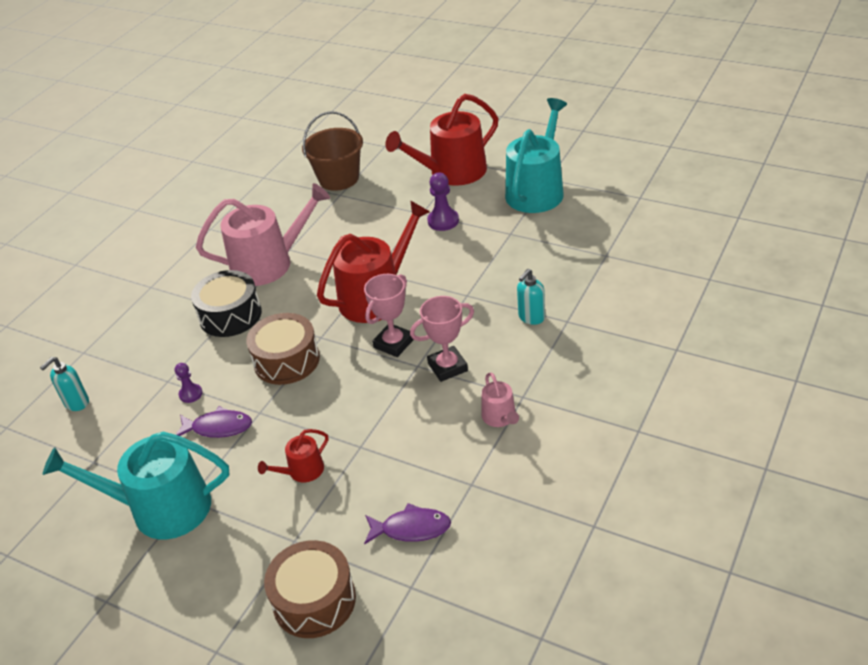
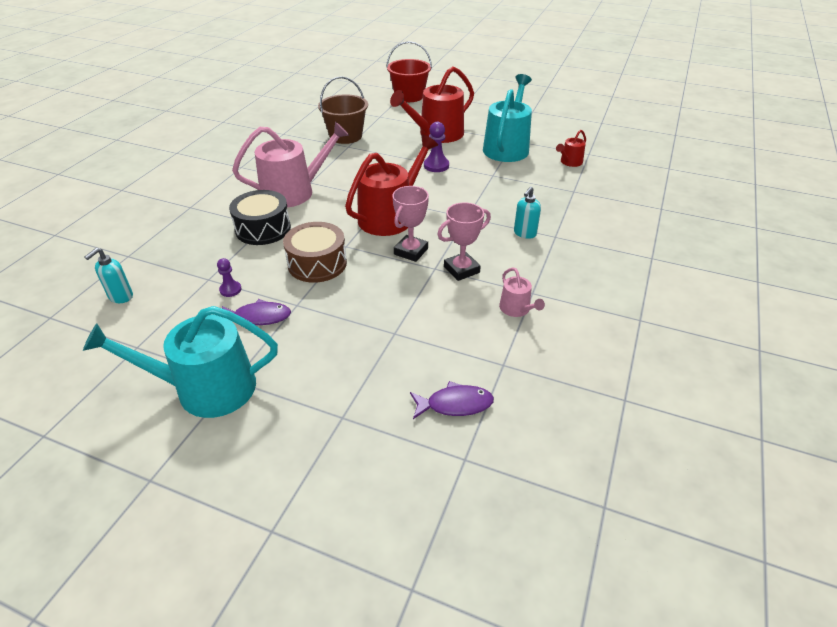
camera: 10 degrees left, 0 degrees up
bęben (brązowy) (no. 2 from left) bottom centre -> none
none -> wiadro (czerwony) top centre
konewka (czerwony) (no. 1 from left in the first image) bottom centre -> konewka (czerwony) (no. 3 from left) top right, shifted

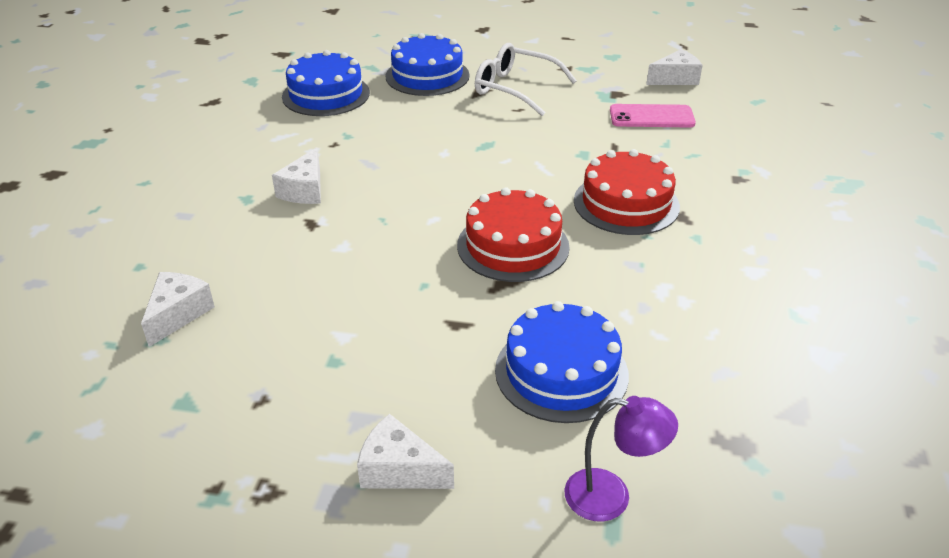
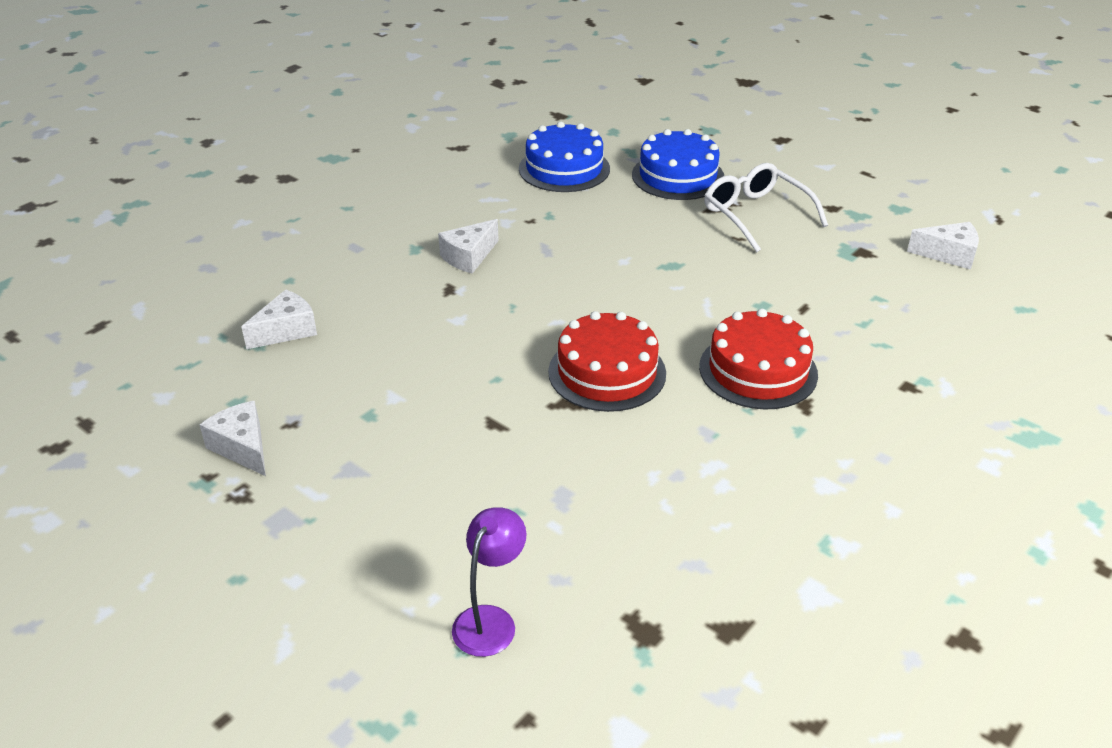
camera: 30 degrees right, 0 degrees up
tort (niebieski) (no. 3 from left) centre -> none
telefon (różowy) top right -> none
ser (biały) (no. 3 from left in the first image) bottom centre -> ser (biały) (no. 1 from left) middle left, shifted
lampka (fioletowy) bottom centre, 105 degrees counterclockwise

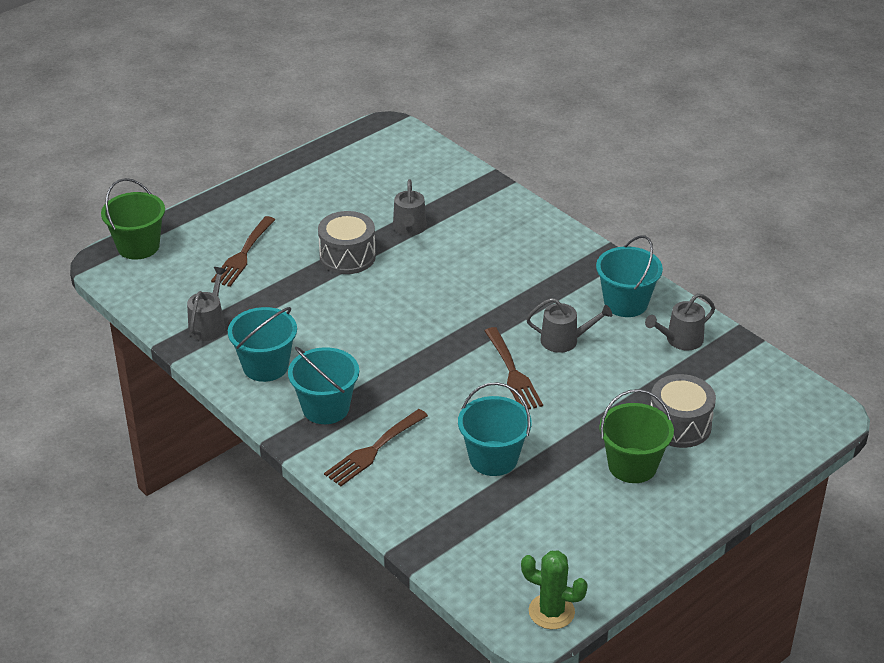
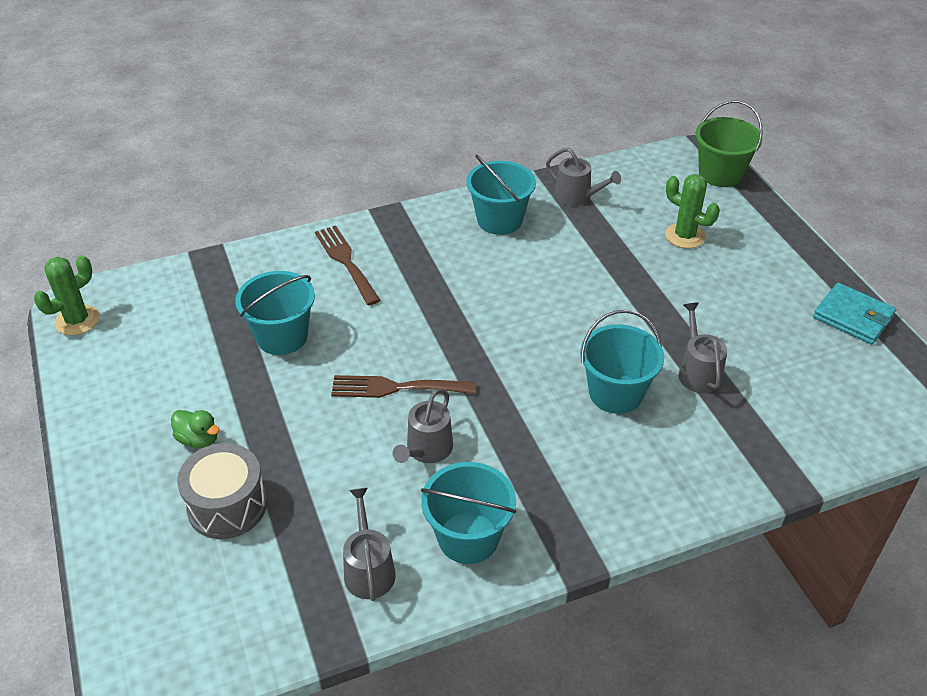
camera: 110 degrees right, 5 degrees up
bęben (szary) (no. 1 from left) centre -> none
none -> portfel (turkusowy) middle right
wiadro (turkusowy) (no. 2 from left in the first image) centre -> wiadro (turkusowy) (no. 4 from left) middle right, shifted
widelec (brązowy) (no. 1 from left) middle left -> kaktus (zielony) (no. 2 from left) top right
wiadro (zielony) (no. 2 from left) middle right -> kaczka (zielony) middle left
konewka (szary) (no. 2 from left in the first image) top centre -> konewka (szary) (no. 4 from left) middle right, 60 degrees clockwise

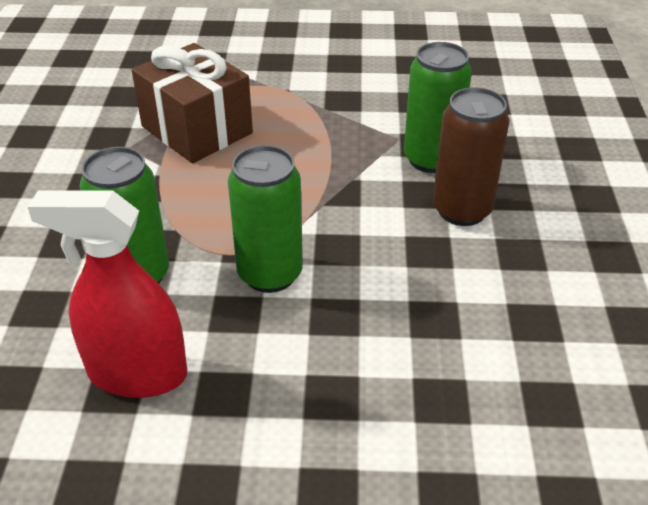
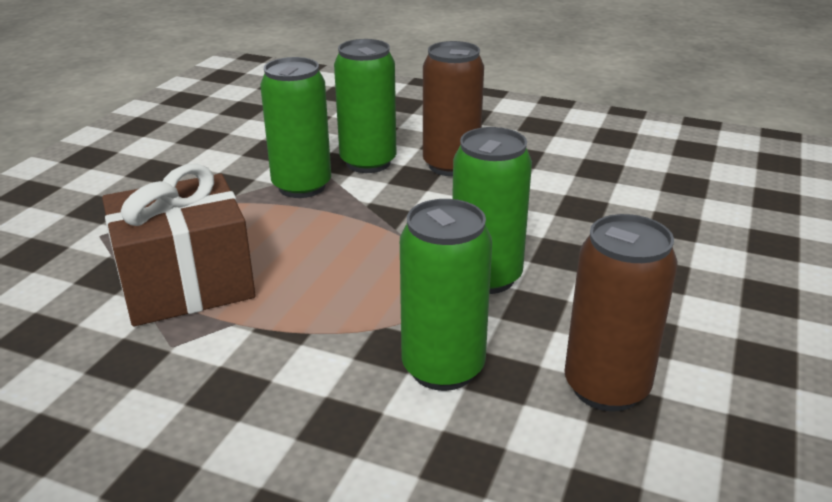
camera: 70 degrees left, 10 degrees down
none -> puszka (zielony) (no. 1 from left) top centre
spryskiwacz (czerwony) middle left -> puszka (brązowy) (no. 2 from left) middle right

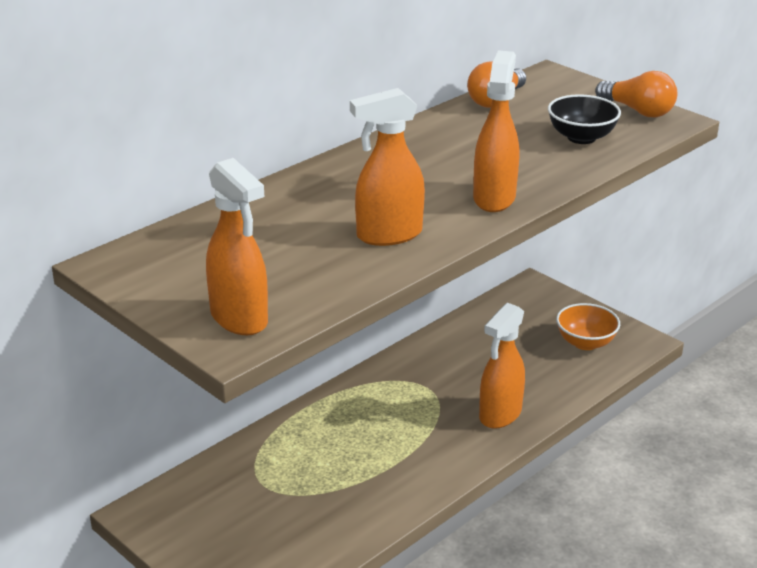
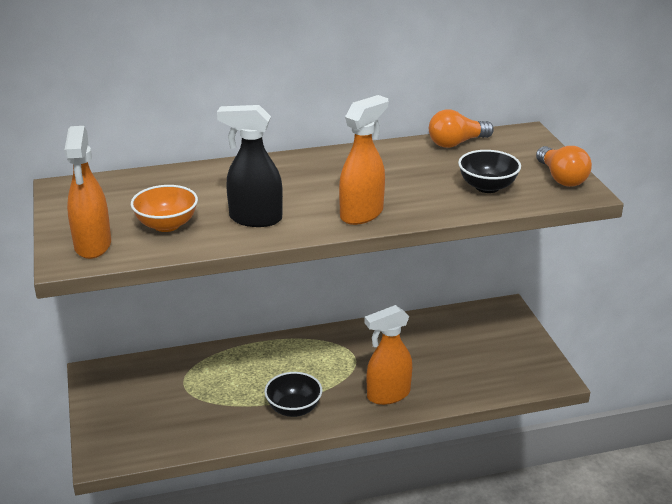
camera: 30 degrees right, 0 degrees up
none -> miska (czarny) (no. 1 from left) bottom centre
miska (pomarańczowy) middle right -> miska (pomarańczowy) middle left, shifted
spryskiwacz (pomarańczowy) (no. 2 from left) top centre -> spryskiwacz (czarny) top centre

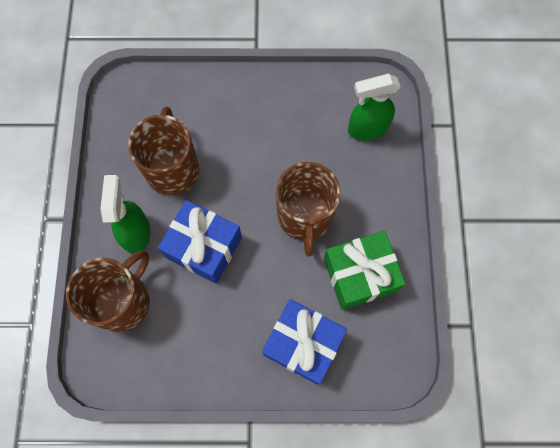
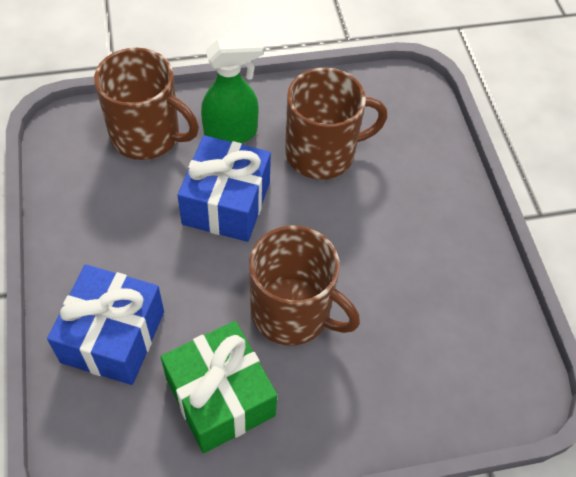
camera: 75 degrees right, 15 degrees down
spryskiwacz (zielony) (no. 2 from left) top right -> none
kubek (brązowy) (no. 3 from left in the first image) centre -> kubek (brązowy) (no. 2 from left) centre, 135 degrees counterclockwise

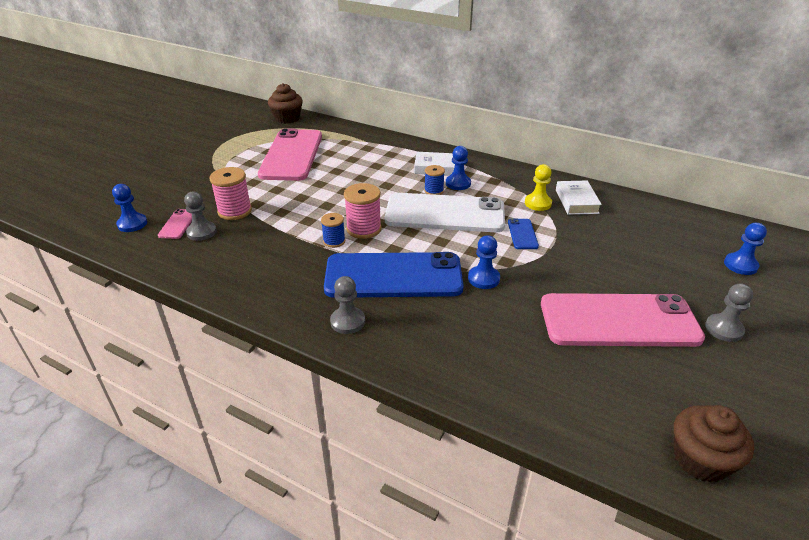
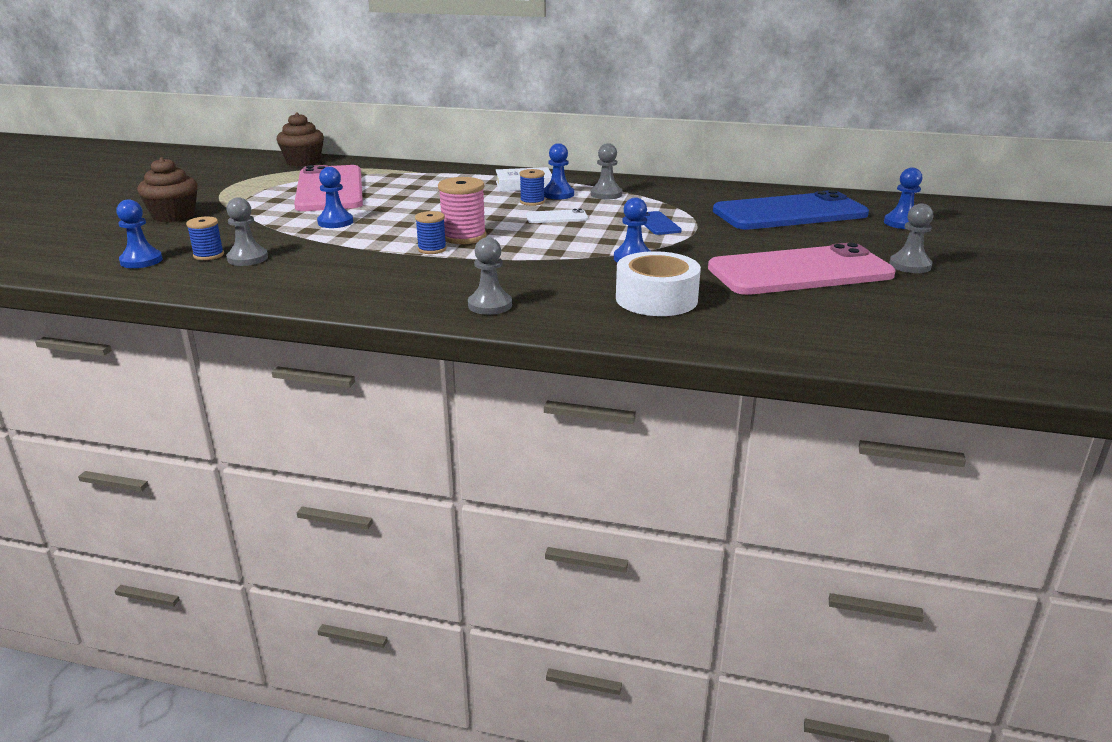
camera: 15 degrees left, 10 degrees down
szpulka (różowy) (no. 1 from left) middle left -> none
pionek (żółty) centre -> none
książka (biały) (no. 2 from left) middle right -> none
none -> pionek (niebieski) (no. 2 from left) top left
none -> pionek (szary) (no. 3 from left) top centre
none -> taśma klejąca (biały) centre
telefon (niebieski) (no. 1 from left in the first image) centre -> telefon (niebieski) (no. 2 from left) top right, shifted
muffinka (brązowy) (no. 2 from left in the first image) bottom right -> muffinka (brązowy) (no. 1 from left) top left, shifted
telefon (różowy) (no. 1 from left) middle left -> szpulka (niebieski) (no. 1 from left) top left
telefon (biały) centre -> telefon (biały) top centre, x0.41

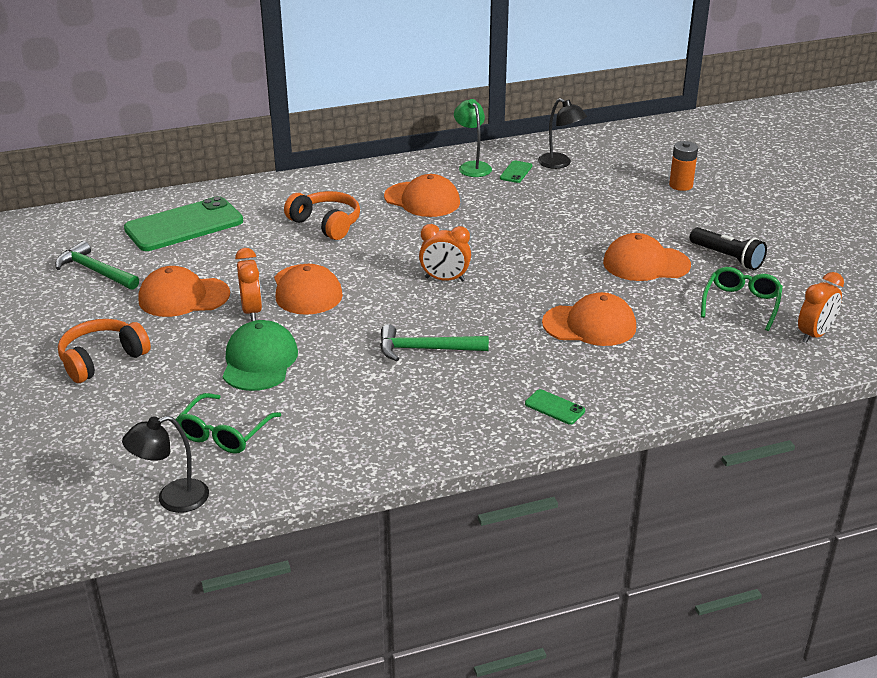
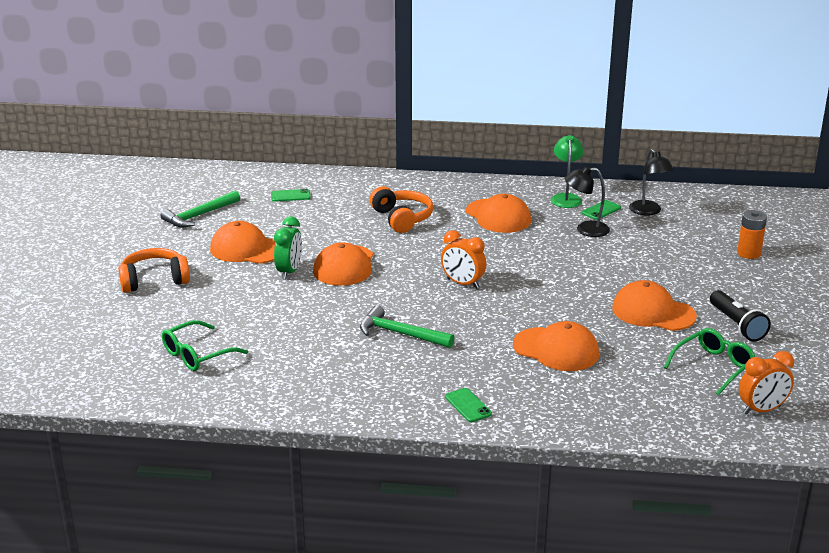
camera: 25 degrees right, 5 degrees down
czapka (zielony) middle left -> none
lampka (czarny) (no. 1 from left) bottom left -> lampka (czarny) (no. 1 from left) middle right, shifted
budzik (pomarańczowy) (no. 1 from left) middle left -> budzik (zielony) centre
młotek (zielony) (no. 1 from left) middle left, 105 degrees counterclockwise
telefon (zielony) (no. 1 from left) top left -> telefon (zielony) (no. 1 from left) centre, x0.41

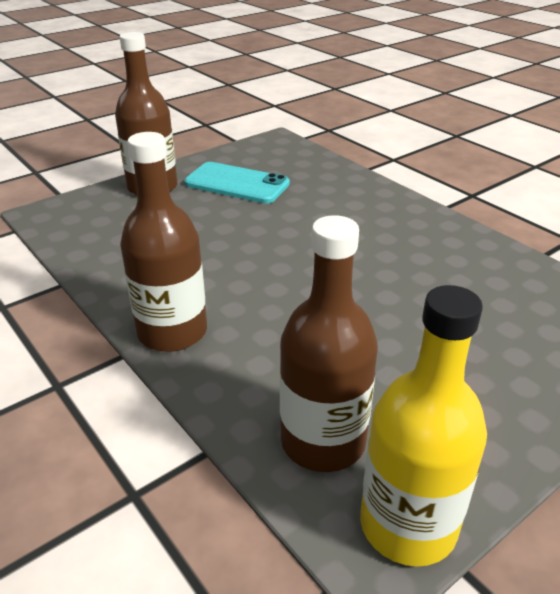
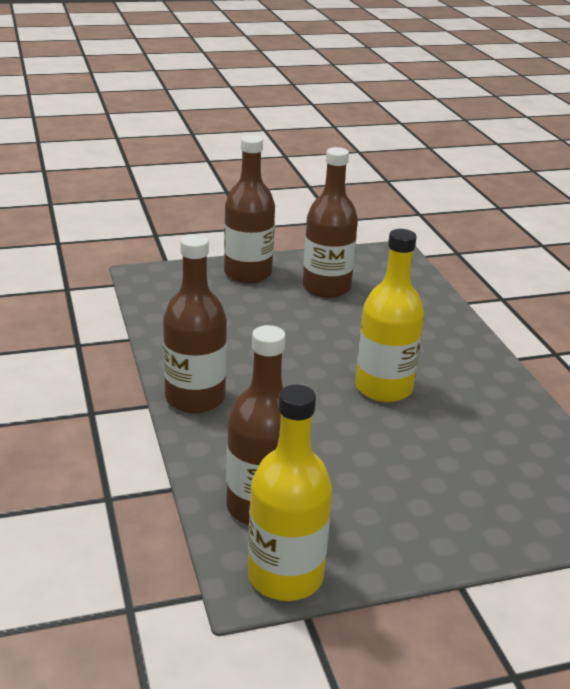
camera: 20 degrees right, 5 degrees down
none -> butelka (żółty) (no. 2 from left) middle right
telefon (turkusowy) top centre -> butelka (brązowy) (no. 4 from left) top centre

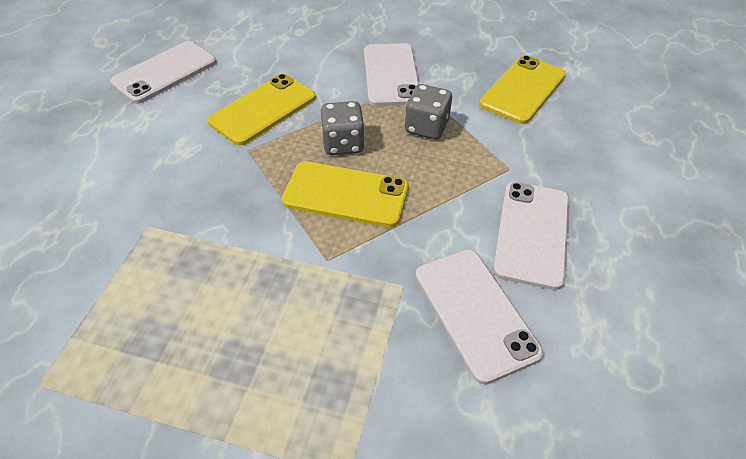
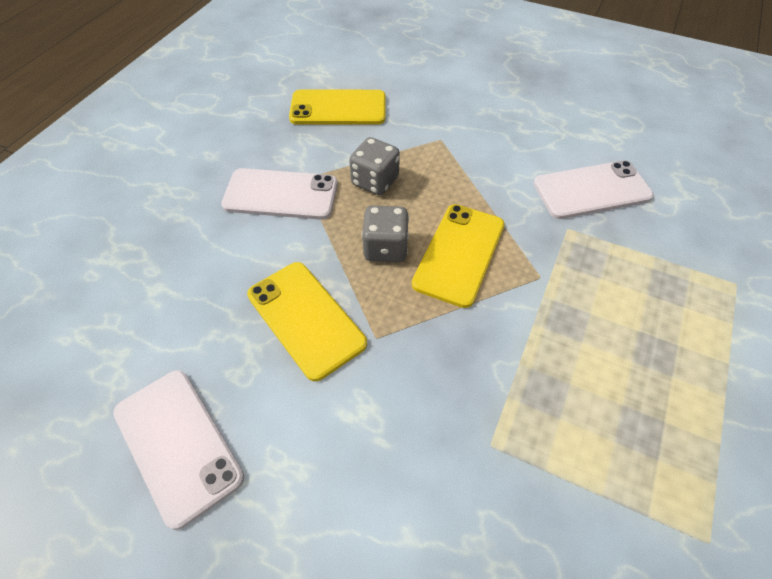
camera: 80 degrees left, 5 degrees up
telefon (biały) (no. 4 from left) middle right -> none
telefon (żółty) (no. 3 from left in the first image) top right -> telefon (żółty) (no. 2 from left) top centre, 45 degrees counterclockwise

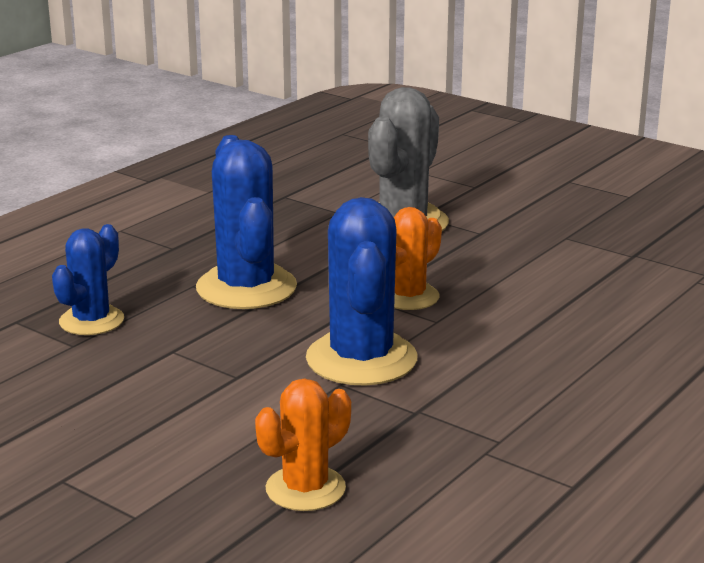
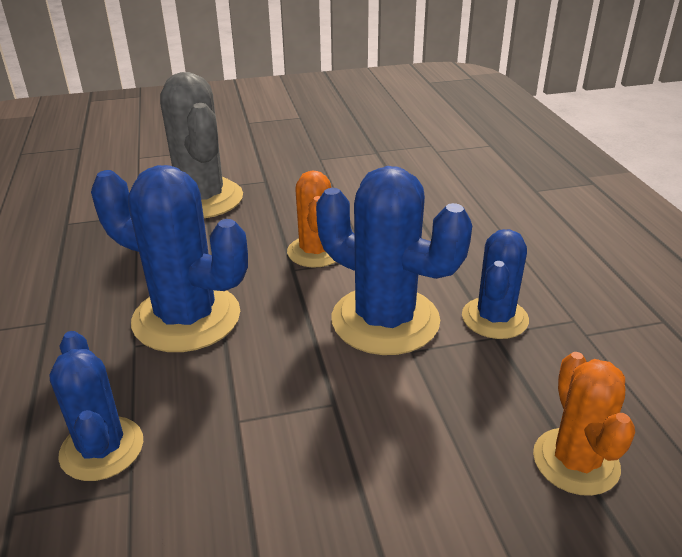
camera: 50 degrees left, 10 degrees up
none -> kaktus (niebieski) (no. 4 from left) middle right

